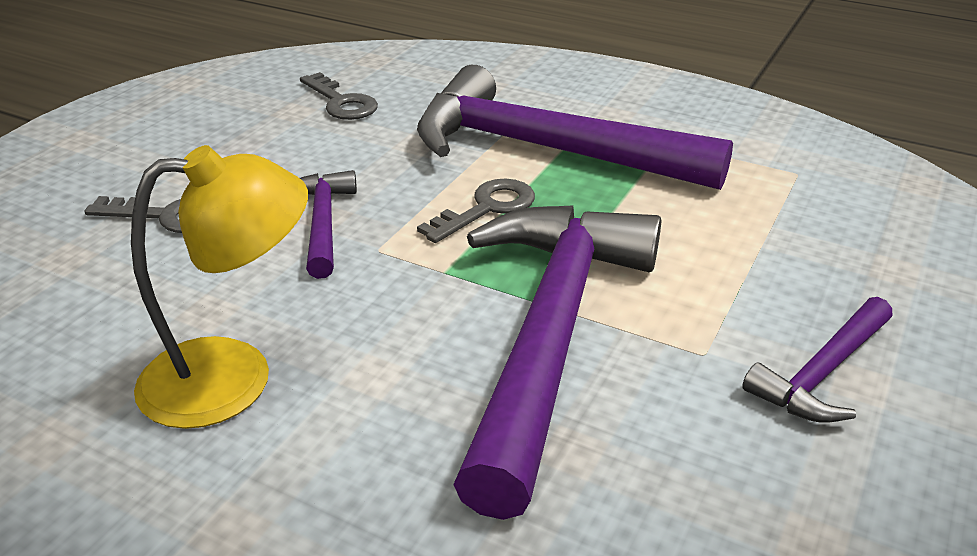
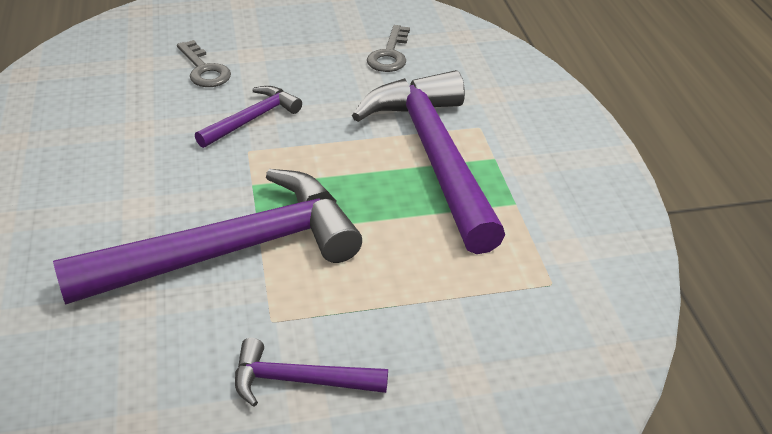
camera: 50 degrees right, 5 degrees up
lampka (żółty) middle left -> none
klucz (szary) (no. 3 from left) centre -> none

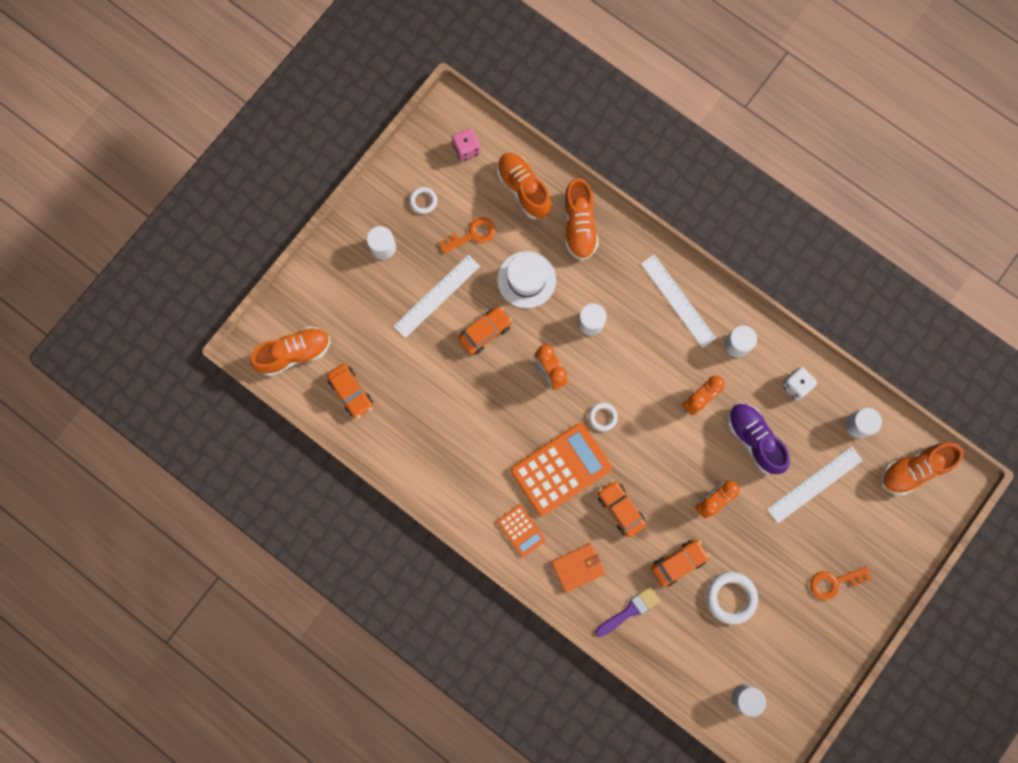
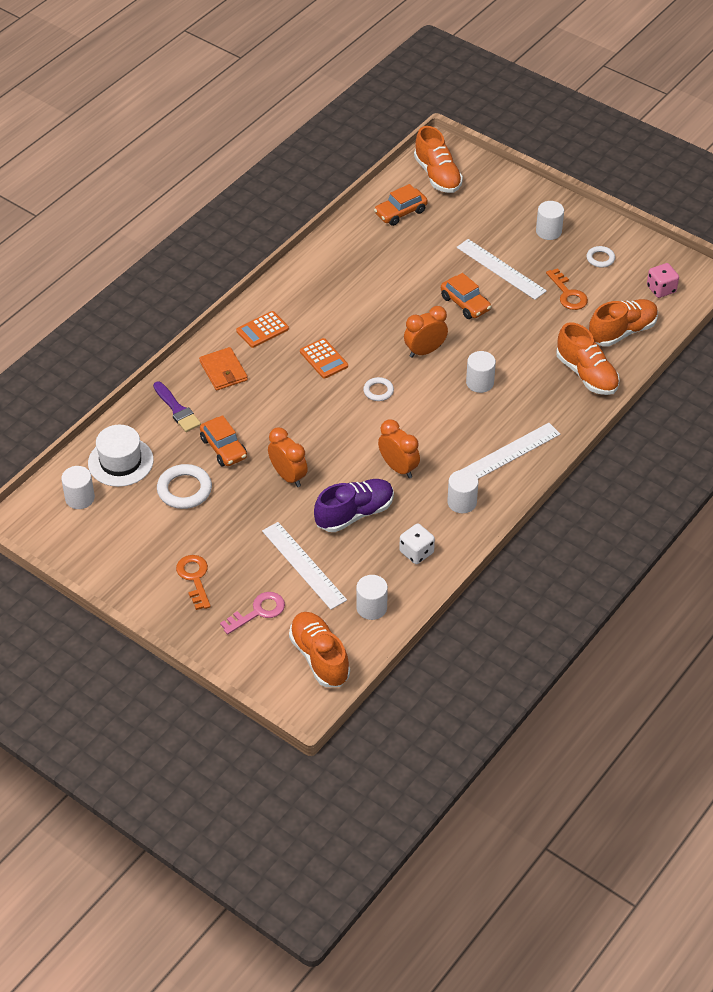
camera: 90 degrees right, 30 degrees down
samochód (pomarańczowy) (no. 3 from left) centre -> none
none -> klucz (różowy) centre
kapelusz (biały) centre -> kapelusz (biały) middle left, shifted
but (pomarańczowy) (no. 3 from left) top centre -> but (pomarańczowy) (no. 3 from left) middle right, 120 degrees counterclockwise
kalkulator (pomarańczowy) (no. 2 from left) centre, x0.51

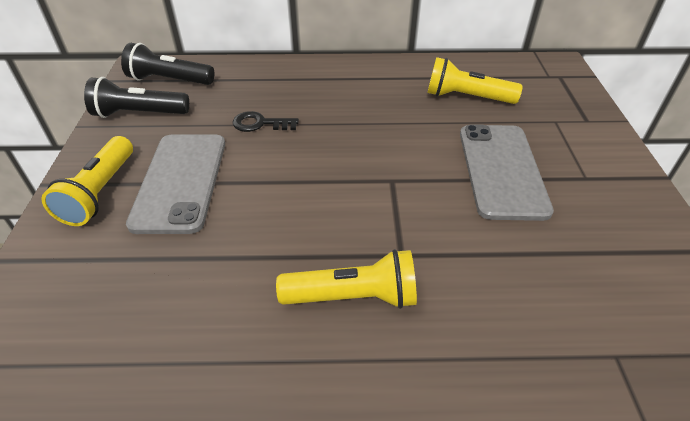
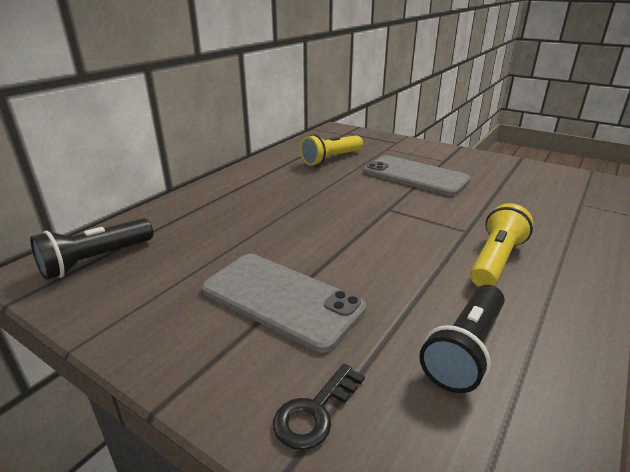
camera: 55 degrees left, 15 degrees down
latarka (żółty) (no. 1 from left) middle left -> none
latarka (czarny) (no. 1 from left in the first image) top left -> latarka (czarny) (no. 2 from left) bottom right, shifted
klucz (czarny) top centre -> klucz (czarny) bottom centre, shifted

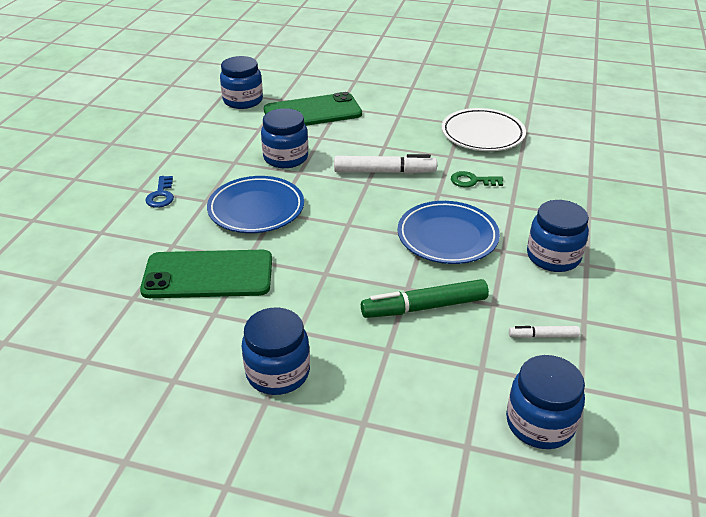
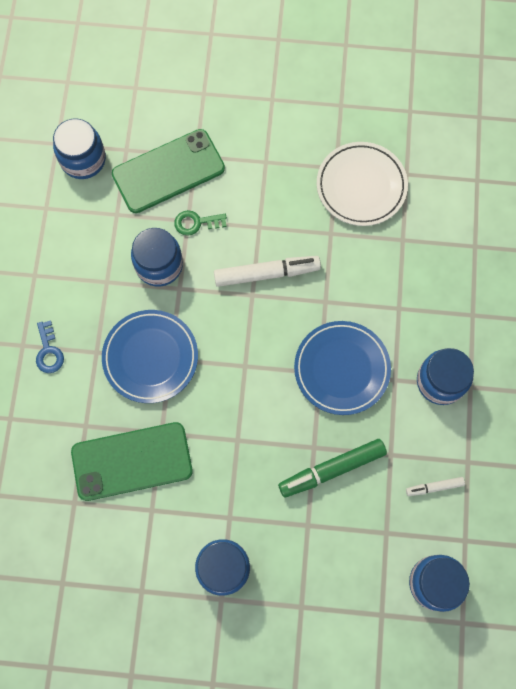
camera: 10 degrees left, 35 degrees up
klucz (zielony) middle right -> klucz (zielony) top centre, shifted

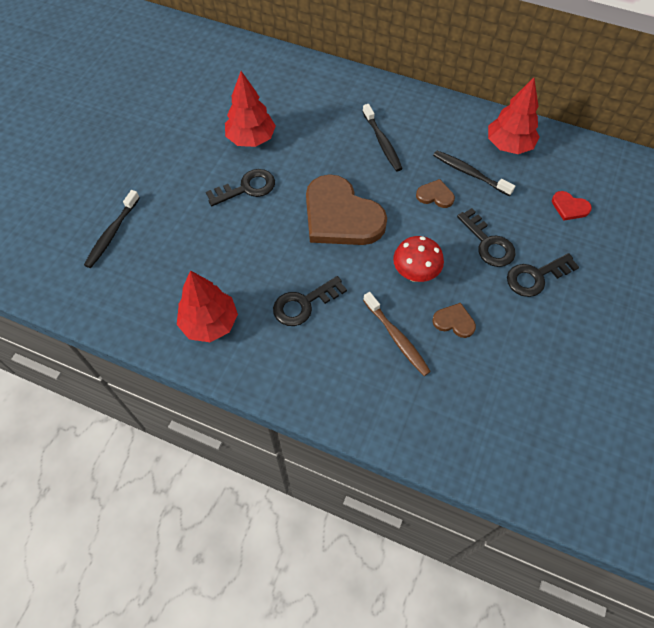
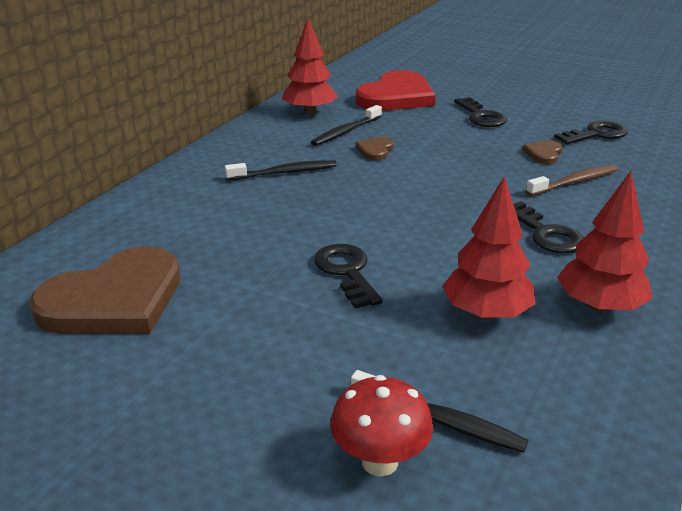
camera: 85 degrees left, 30 degrees down
drzewko (czerwony) (no. 2 from left) top centre -> drzewko (czerwony) (no. 2 from left) middle right, shifted
serce (brązowy) (no. 1 from left) top centre -> serce (brązowy) (no. 1 from left) middle left, shifted
grzyb (czerwony) centre -> grzyb (czerwony) bottom centre, shifted
klucz (czarny) (no. 3 from left in the first image) middle right -> klucz (czarny) (no. 4 from left) top right, shifted
serce (czerwony) top right -> serce (czerwony) top centre, x2.36

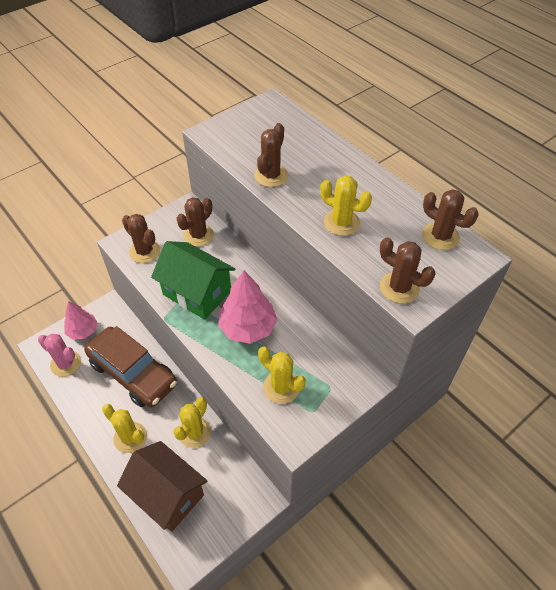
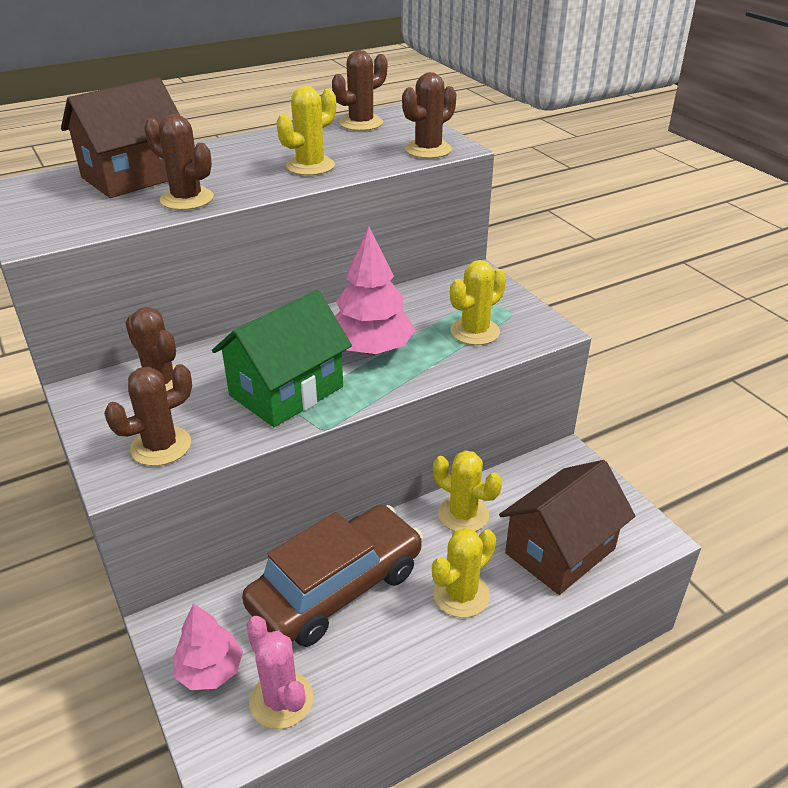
camera: 80 degrees left, 15 degrees down
none -> domek (brązowy) (no. 1 from left) top left
kaktus (różowy) middle left -> kaktus (różowy) bottom centre, 75 degrees counterclockwise

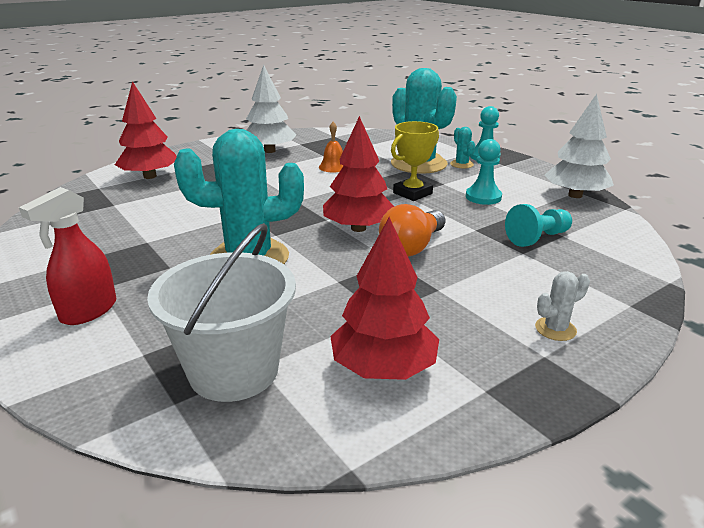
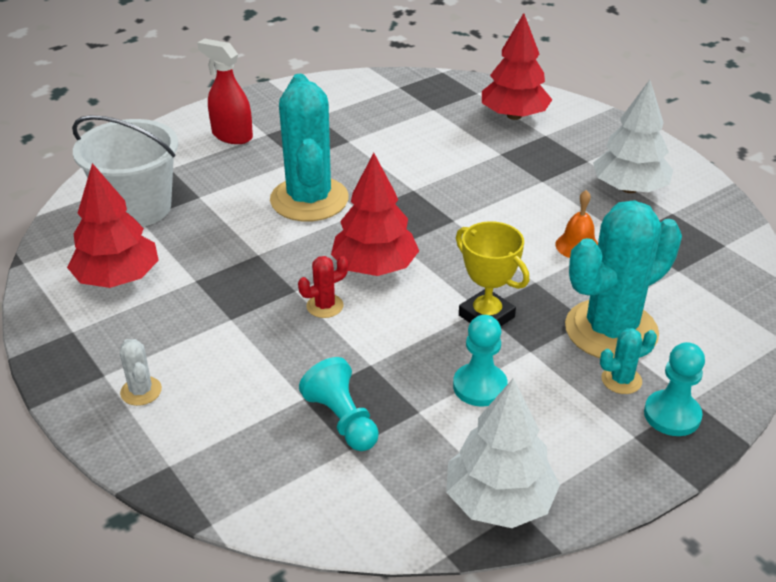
camera: 90 degrees right, 10 degrees up
żarówka (pomarańczowy) centre -> kaktus (czerwony) centre

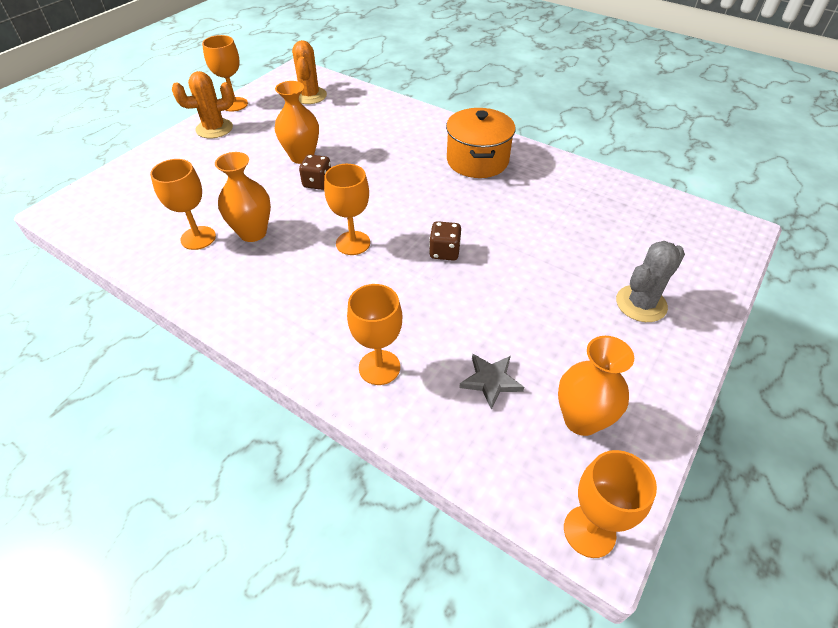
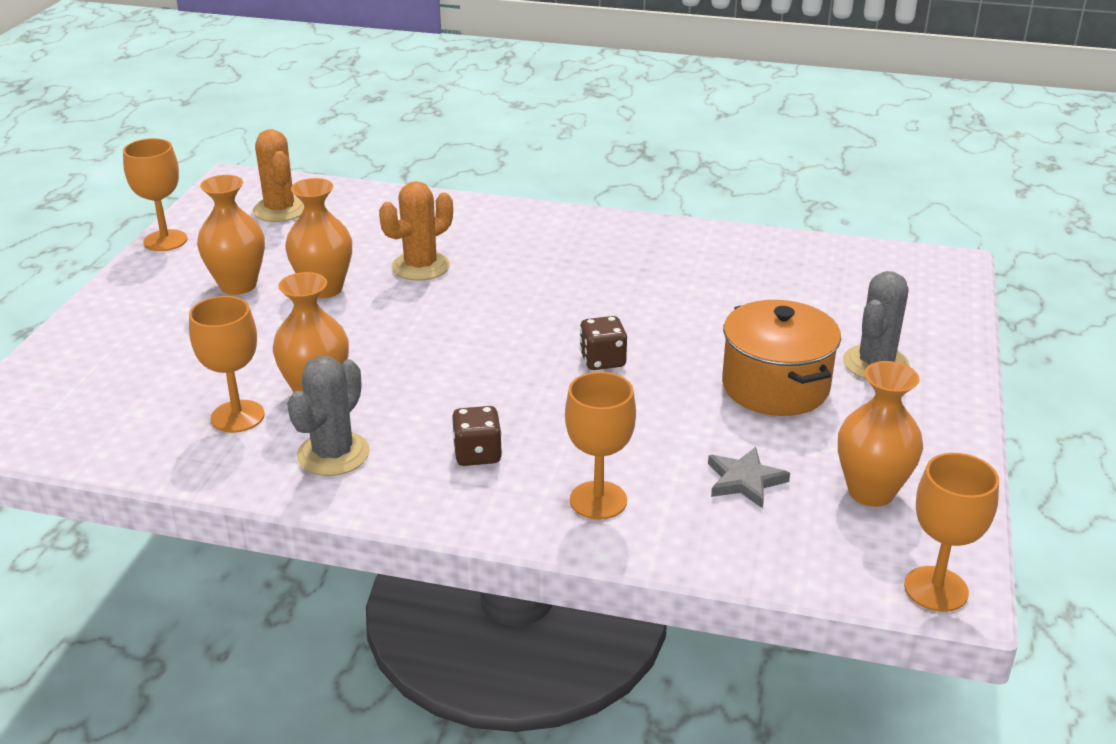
camera: 20 degrees left, 15 degrees down
kielich (pomarańczowy) (no. 3 from left) top centre -> none
none -> wazon (pomarańczowy) (no. 1 from left) top left
none -> kaktus (szary) (no. 1 from left) middle left
kaktus (pomarańczowy) (no. 1 from left in the first image) top left -> kaktus (pomarańczowy) (no. 2 from left) top centre, shifted
kostka do gry (brązowy) (no. 1 from left) top centre -> kostka do gry (brązowy) (no. 1 from left) centre, shifted
garnek (pomarańczowy) top centre -> garnek (pomarańczowy) middle right, shifted

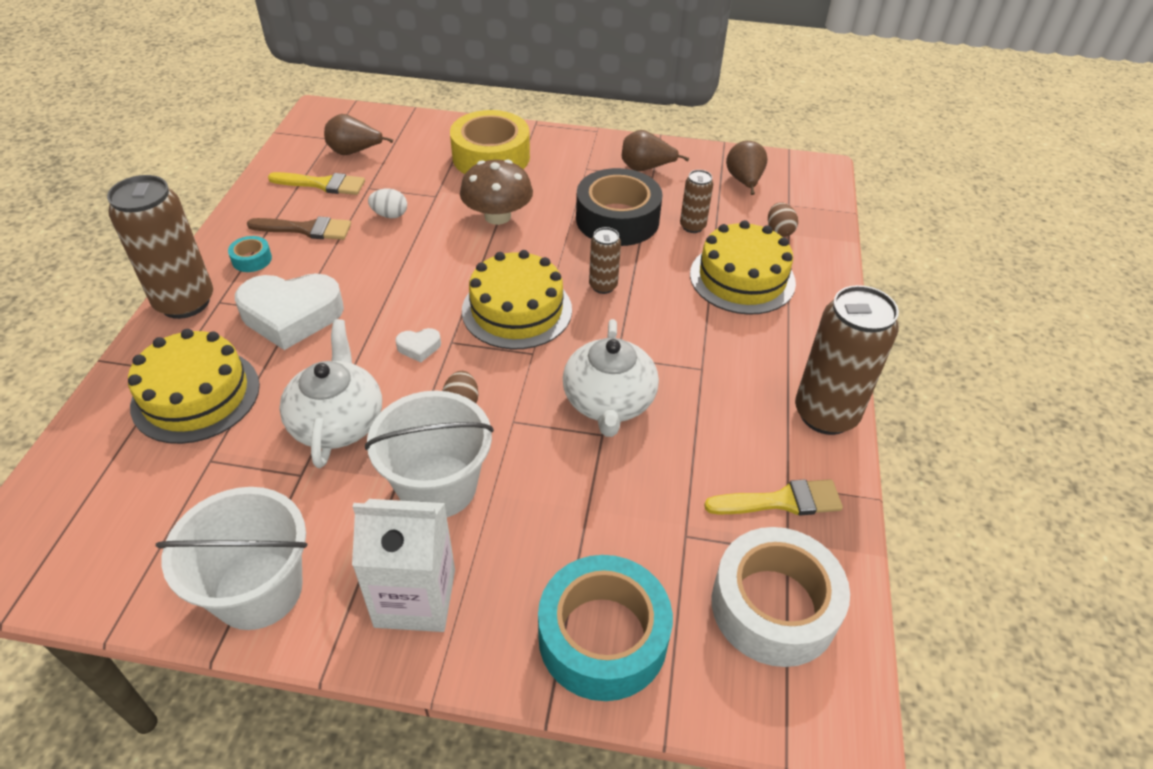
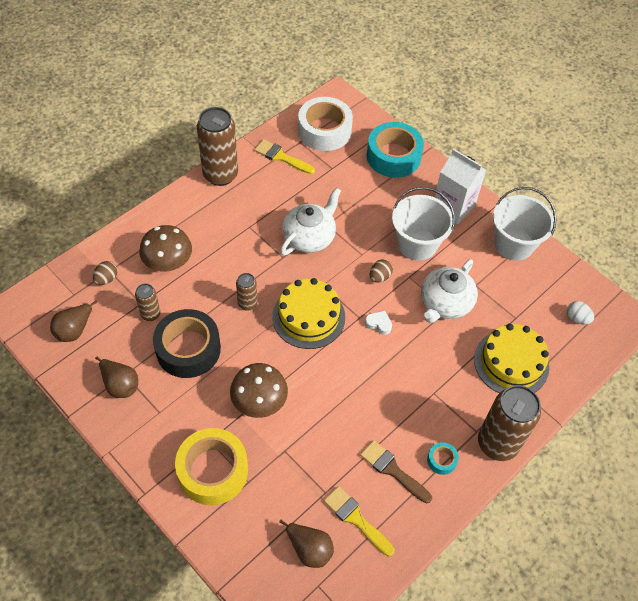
camera: 145 degrees left, 10 degrees up
serce (biały) (no. 1 from left) middle left -> none
jajko (biały) top centre -> jajko (biały) middle right, shifted
tort (żółty) (no. 3 from left) centre -> grzyb (brązowy) (no. 1 from left) middle left

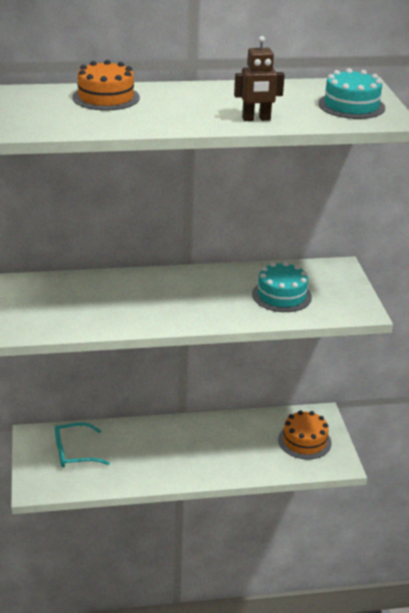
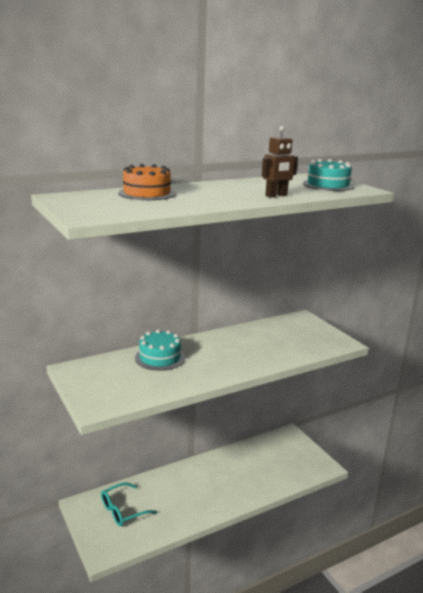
camera: 20 degrees left, 10 degrees down
tort (pomarańczowy) (no. 2 from left) bottom right -> none
tort (turkusowy) (no. 1 from left) middle right -> tort (turkusowy) (no. 1 from left) centre, shifted

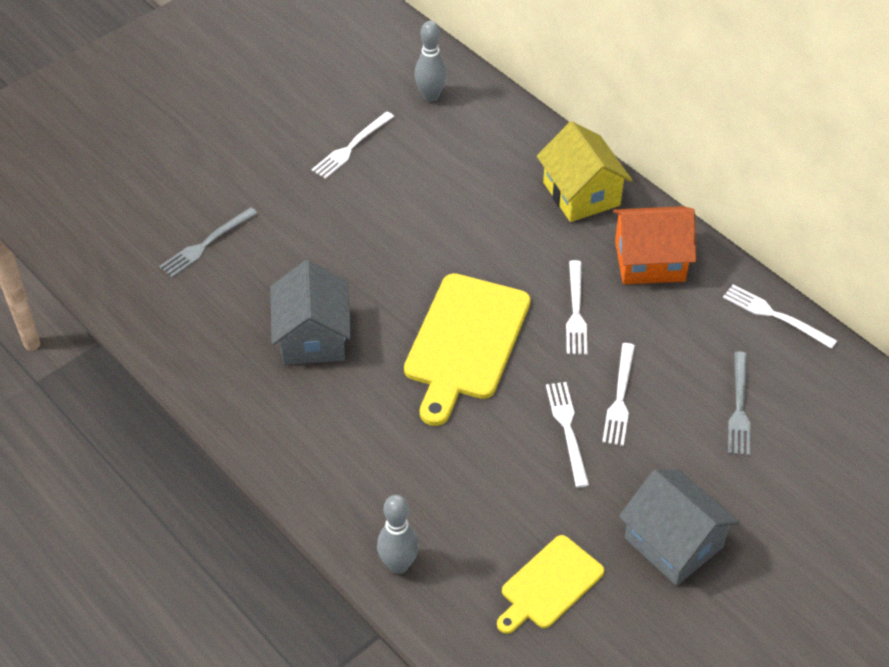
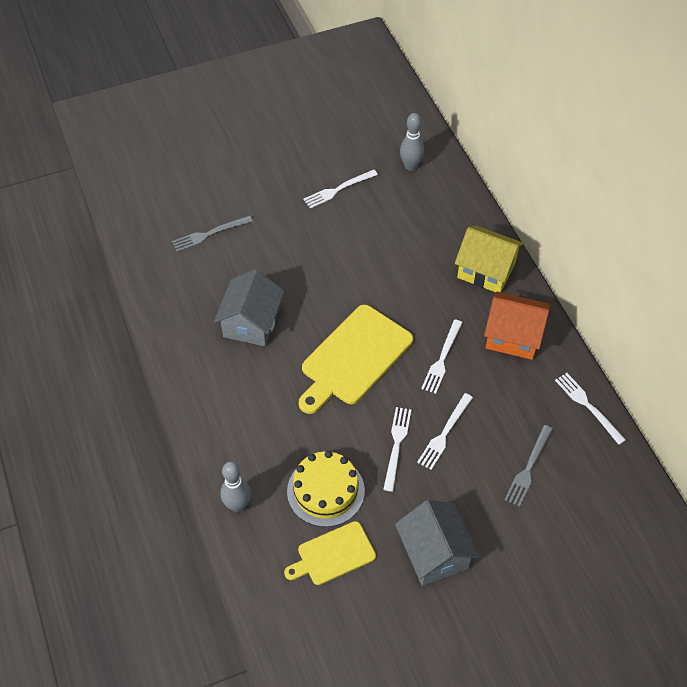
camera: 20 degrees right, 5 degrees up
none -> tort (żółty) bottom centre
domek (żółty) top centre -> domek (żółty) middle right, 60 degrees counterclockwise

